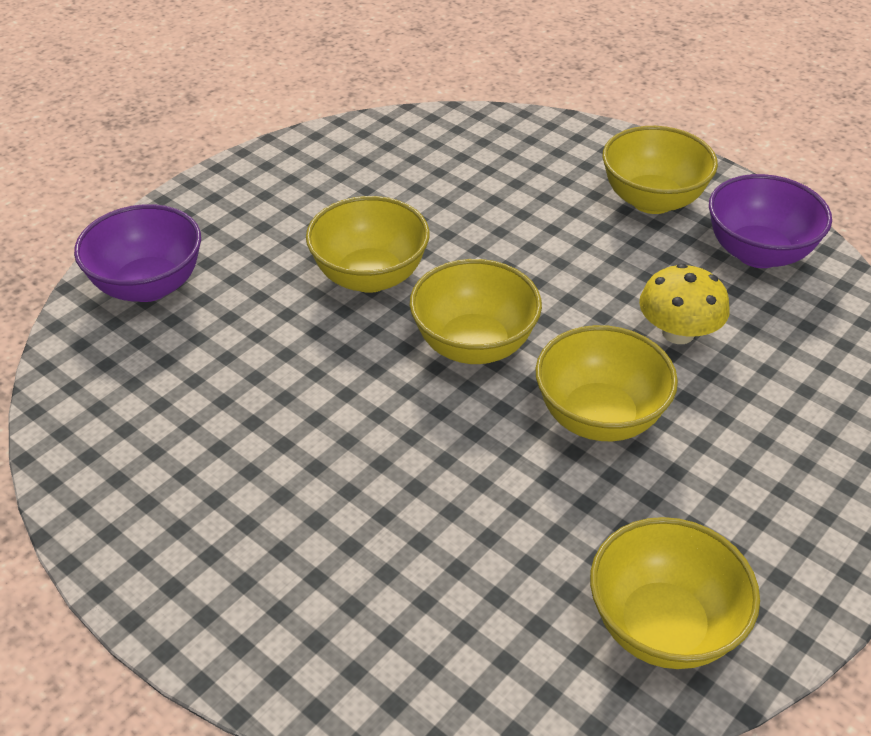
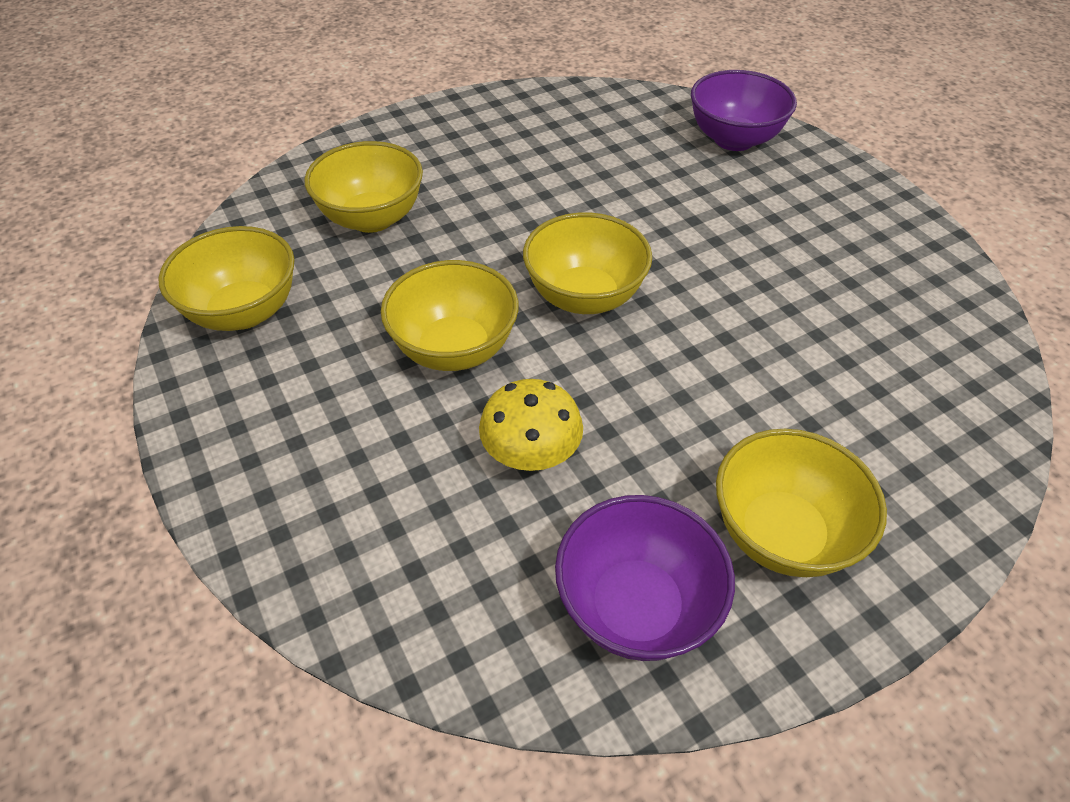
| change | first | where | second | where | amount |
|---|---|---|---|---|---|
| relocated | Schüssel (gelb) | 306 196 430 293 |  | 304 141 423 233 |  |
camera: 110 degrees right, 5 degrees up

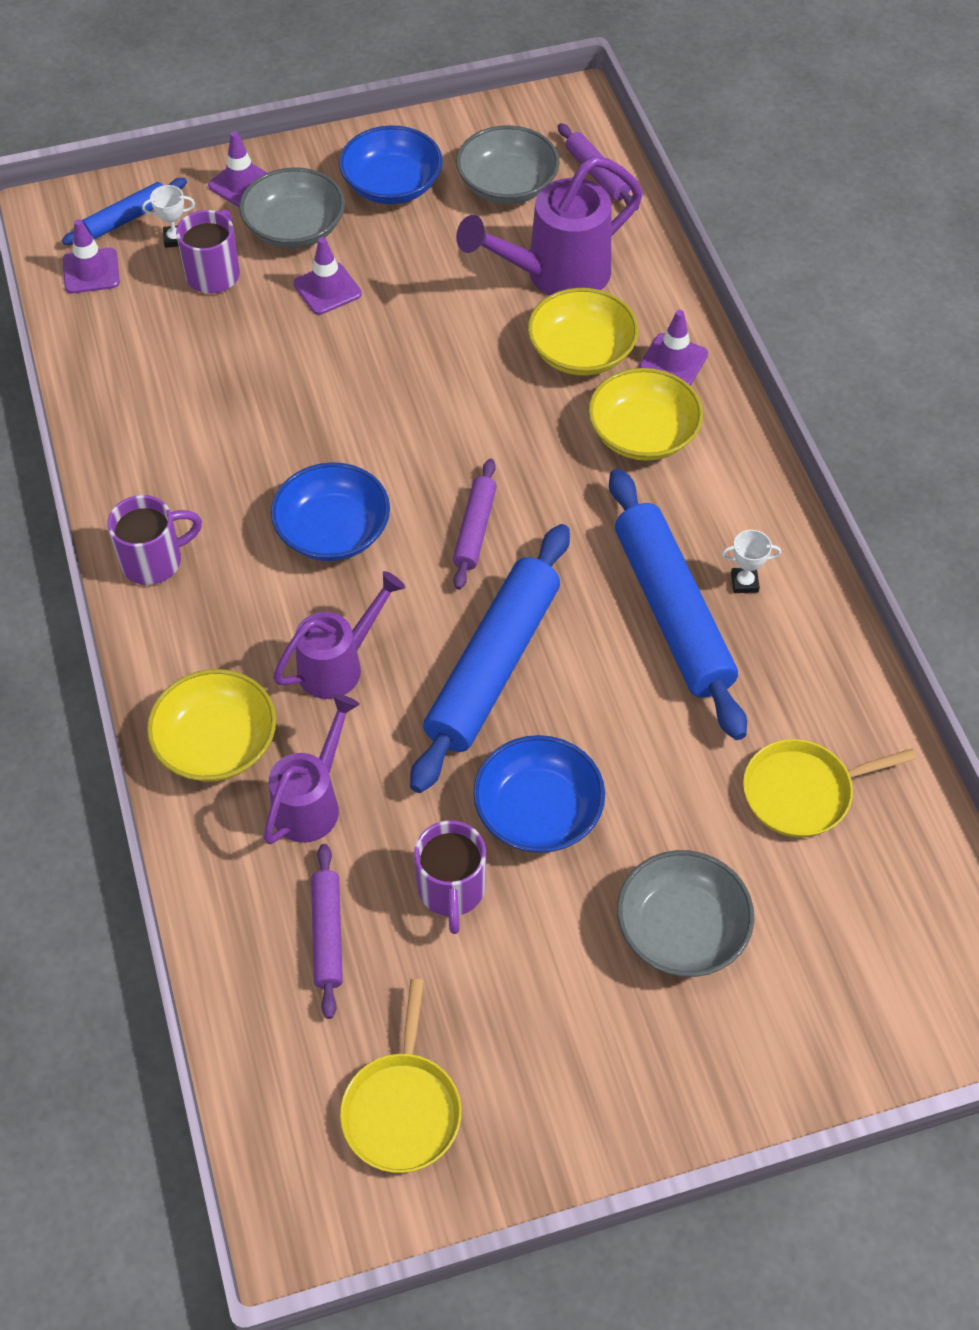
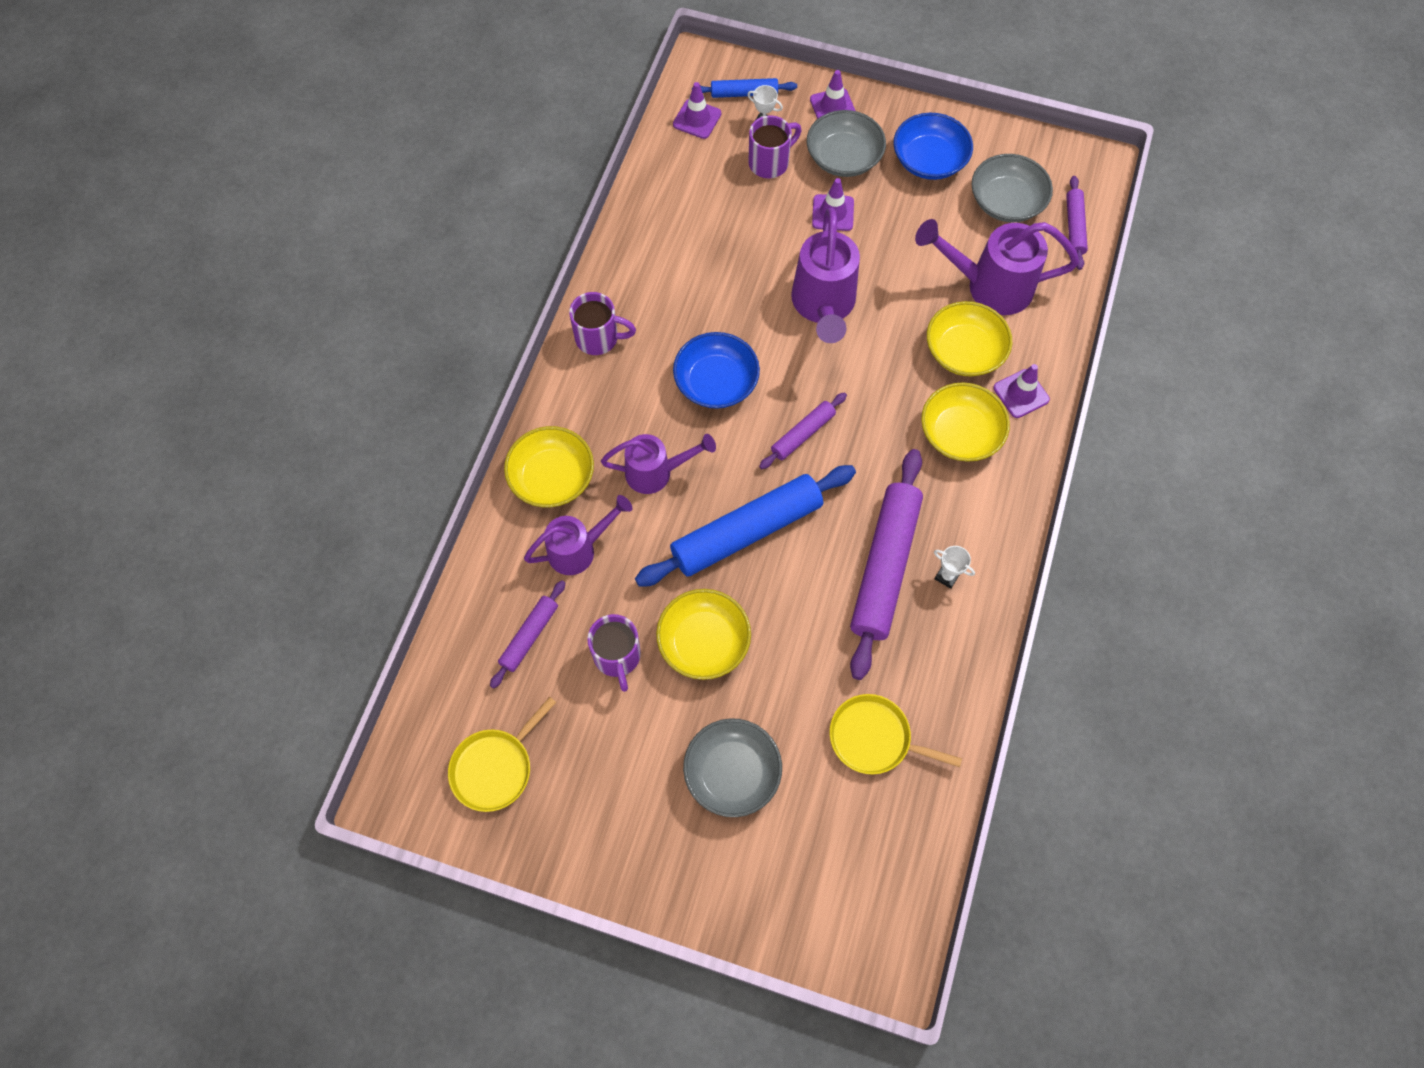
| change | first | where | second | where | amount |
|---|---|---|---|---|---|
| spun | Tasse (lila) | 414 820 486 934 |  | 587 614 641 692 | 45 degrees counterclockwise |
| colour | Schüssel (blau) | 473 735 605 853 | Schüssel (gelb) | 656 589 751 680 |  |
| appeared |  |  | Gießkanne (lila) | 791 208 860 343 |  |
| colour | Nudelholz (blau) | 609 469 747 740 | Nudelholz (lila) | 850 449 923 680 |  |
camera: 35 degrees right, 10 degrees up

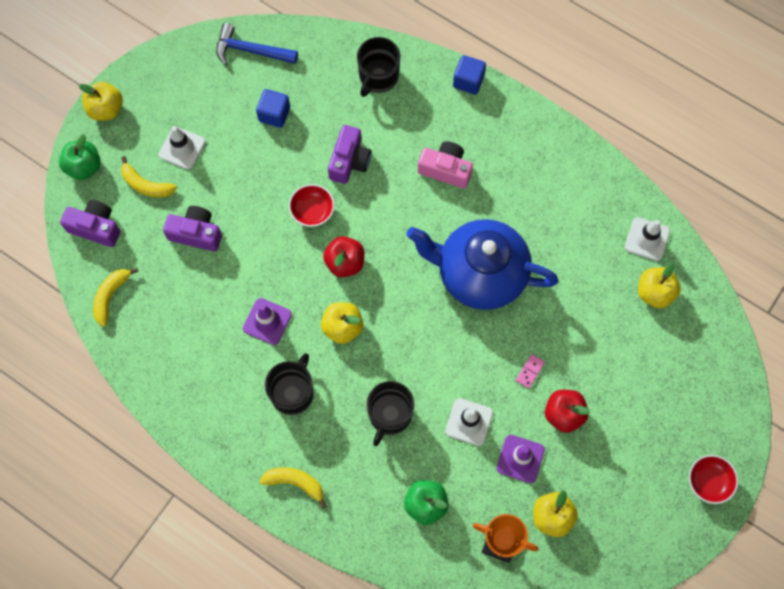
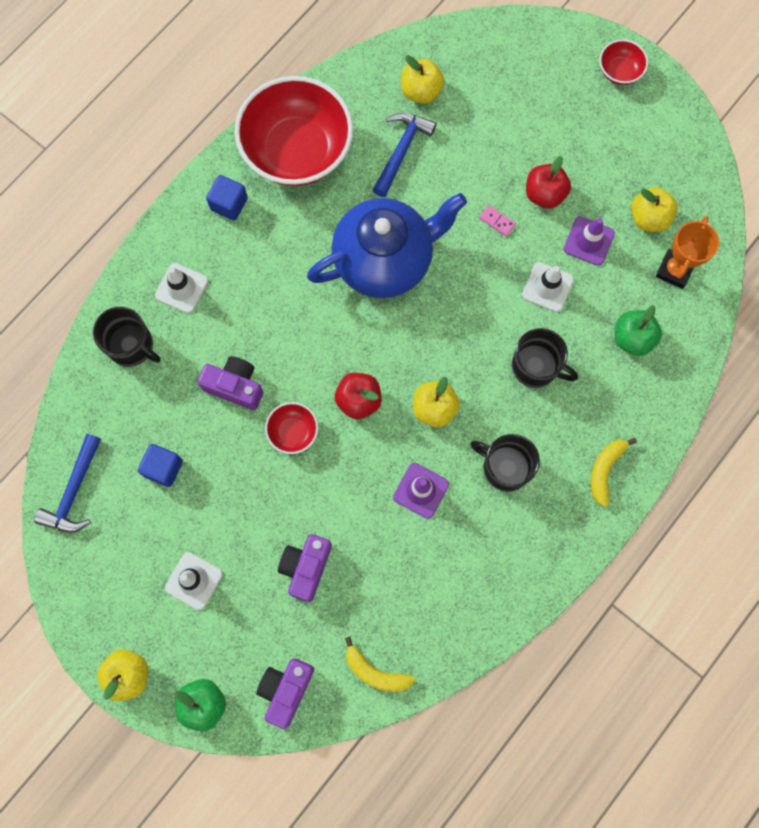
| change | first | where | second | where | amount |
|---|---|---|---|---|---|
| relocated | Leitkegel (weiß) | 625 217 670 261 |  | 155 263 208 313 |  |
| relocated | Kubus (blau) | 453 55 486 95 |  | 206 175 248 220 |  |
| appeared |  |  | Schüssel (rot) | 234 76 353 186 |  |
| spun | Teekanne (blau) | 407 219 559 310 |  | 307 193 467 298 | 135 degrees counterclockwise |
| appeared |  |  | Hammer (blau) | 373 113 437 197 |  |
| missing | Banane (gelb) | 121 156 177 197 |  |  |  |
| missing | Kamera (rosa) | 418 141 473 189 |  |  |  |
camera: 85 degrees left, 5 degrees up

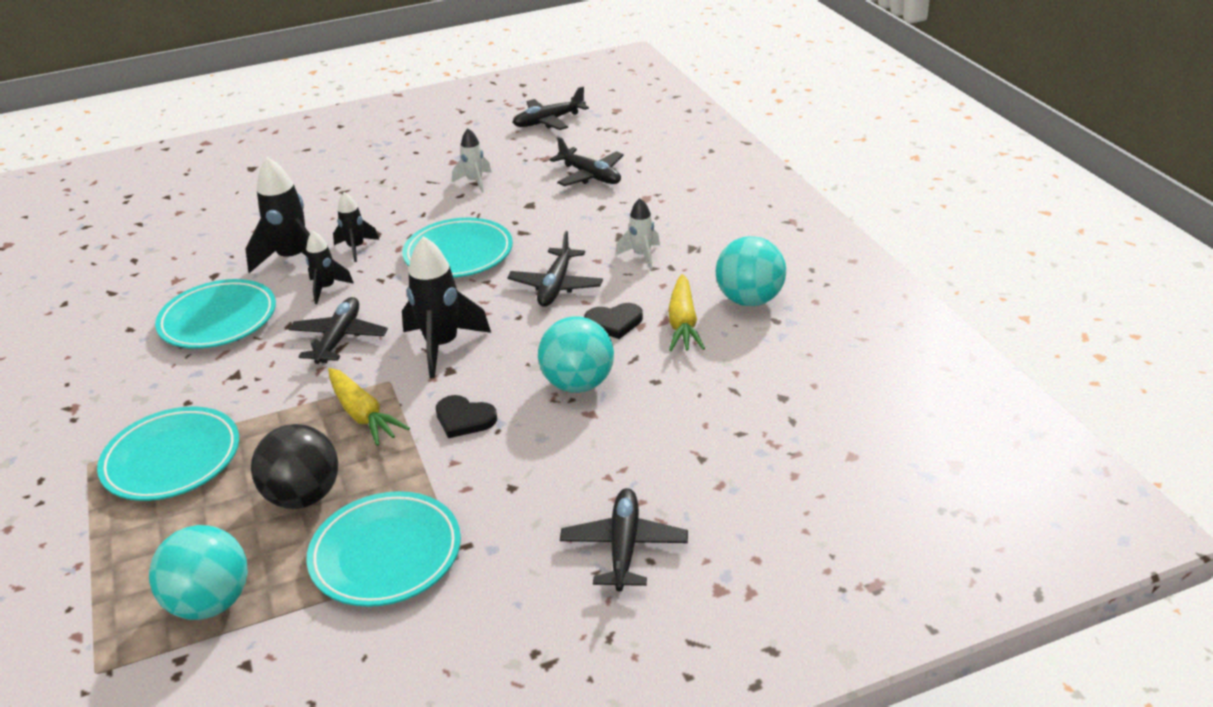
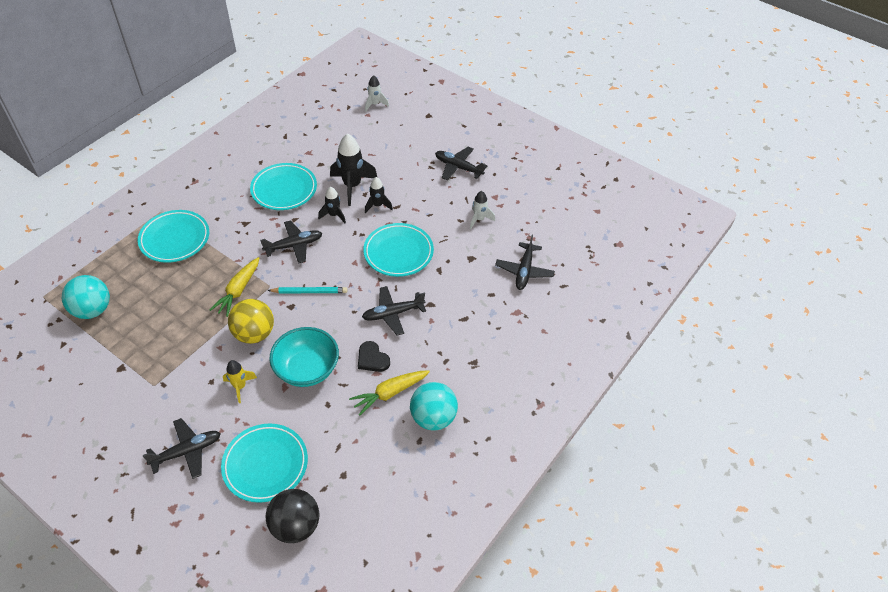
| change | first | where | second | where | amount |
|---|---|---|---|---|---|
| relocated | Teller (türkis) | 306 491 461 607 |  | 221 423 308 503 |  |
| appeared |  |  | Rakete (gelb) | 223 360 257 403 |  |
| exchanged | Herz (schwarz) | 436 395 497 438 | Ball (gelb) | 228 299 274 344 |  |
| relocated | Ball (schwarz) | 251 424 338 509 |  | 266 489 319 543 |  |
| exchanged | Rakete (schwarz) | 402 236 491 378 | Bleistift (türkis) | 267 287 347 293 |  |
| exchanged | Ball (türkis) | 538 316 614 393 | Schüssel (türkis) | 269 327 339 387 |  |
| relocated | Rakete (weiß) | 616 198 660 270 |  | 365 75 389 112 |  |
| relocated | Flugzeug (schwarz) | 512 87 589 130 |  | 435 147 487 180 |  |
camera: 55 degrees right, 15 degrees up

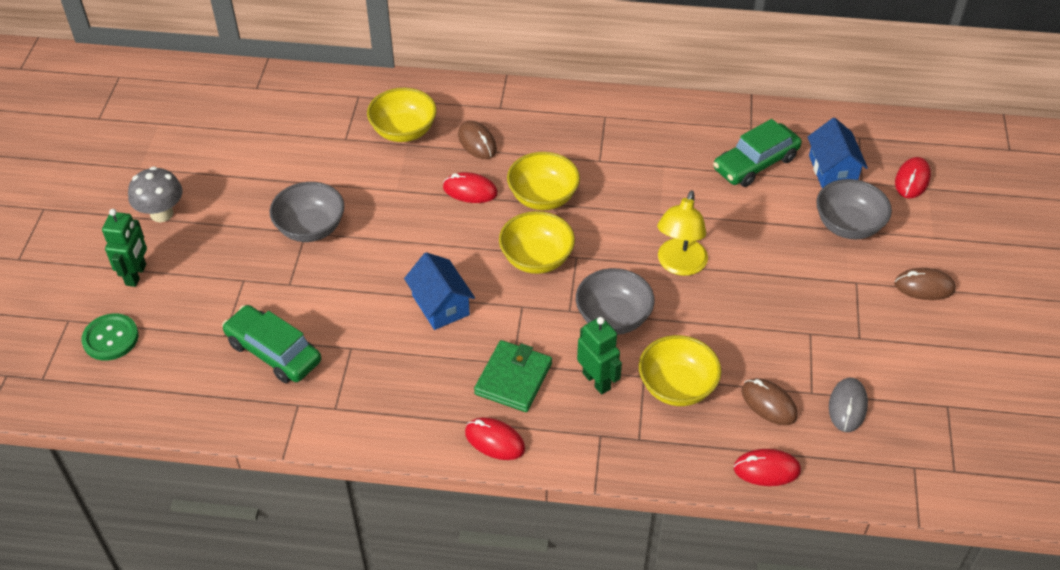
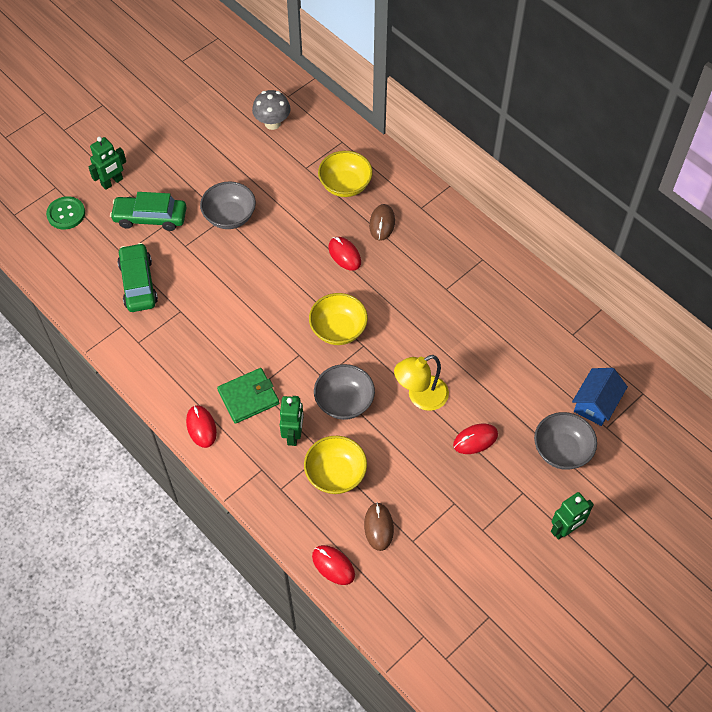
| change | first | where | second | where | amount |
|---|---|---|---|---|---|
| relocated | Auto (grün) | 713 119 802 187 |  | 110 192 187 231 |  |
| relocated | Pilz (grau) | 128 167 183 222 |  | 252 90 291 130 |  |
| relocated | Computermaus (rot) | 895 157 931 199 |  | 453 424 498 454 |  |
| exchanged | Computermaus (braun) | 894 268 956 300 | Roboter (grün) | 551 492 594 540 |  |
| missing | Haus (blau) | 404 252 475 330 |  |  |  |
| missing | Schüssel (gelb) | 507 152 580 210 |  |  |  |
| missing | Computermaus (grau) | 829 378 868 432 |  |  |  |
camera: 40 degrees right, 10 degrees up

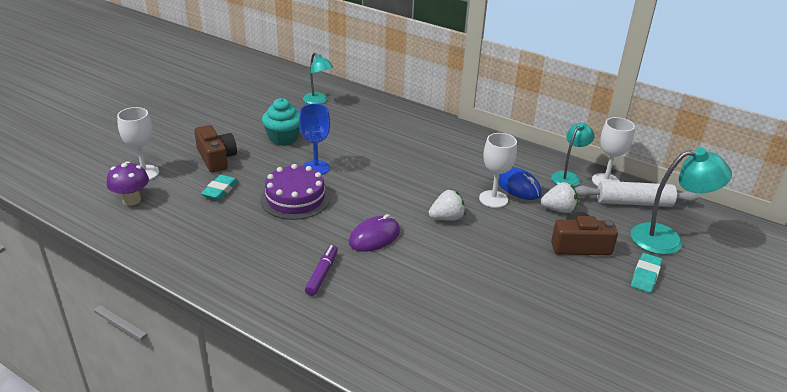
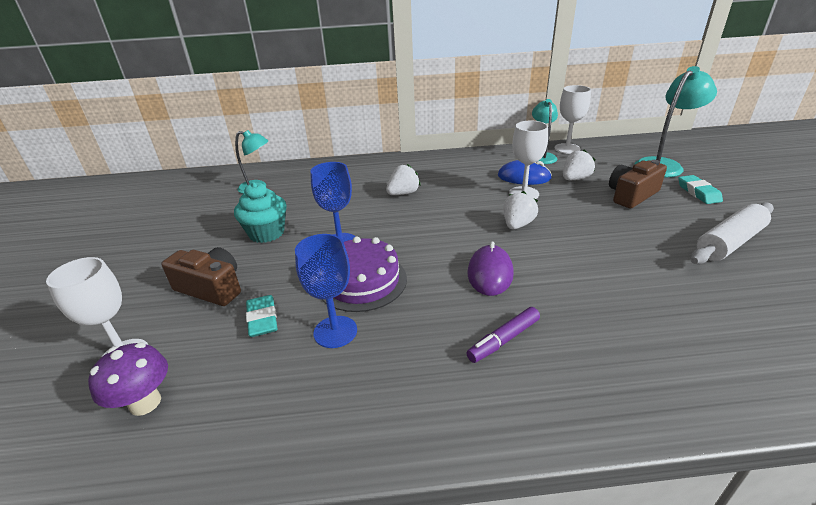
| change | first | where | second | where | amount |
|---|---|---|---|---|---|
| appeared |  |  | Kelch (blau) | 295 234 357 348 |  |
| appeared |  |  | Erdbeere (weiß) | 386 164 421 195 |  |
| spun | Filzstift (lila) | 305 245 338 296 |  | 466 307 540 363 | 105 degrees counterclockwise |
| relocated | Nudelholz (weiß) | 574 181 700 207 |  | 690 202 774 264 |  |
camera: 35 degrees left, 0 degrees up

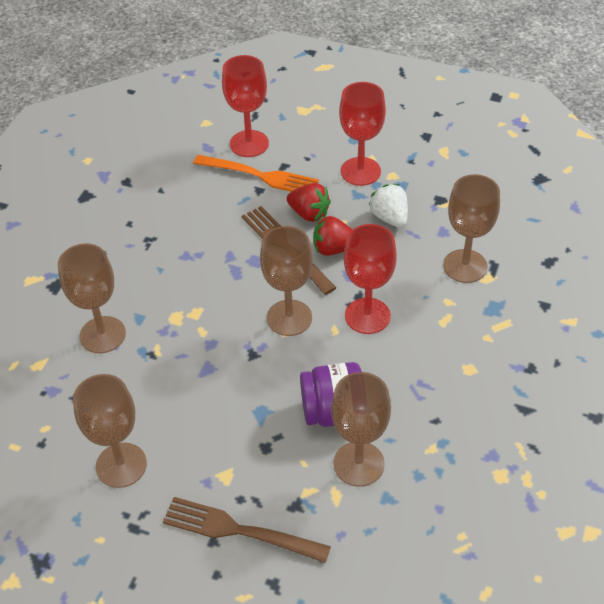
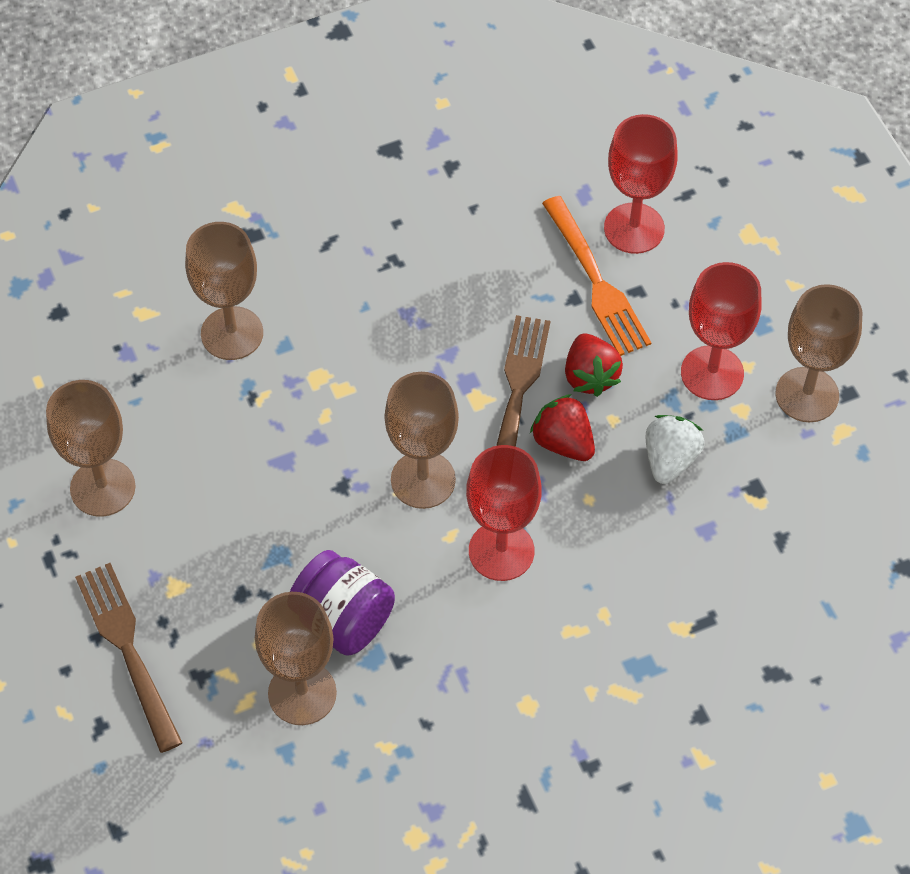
| change | first | where | second | where | amount |
|---|---|---|---|---|---|
| relocated | Kelch (braun) | 443 174 500 283 |  | 775 284 862 422 |  |
camera: 45 degrees right, 10 degrees up

